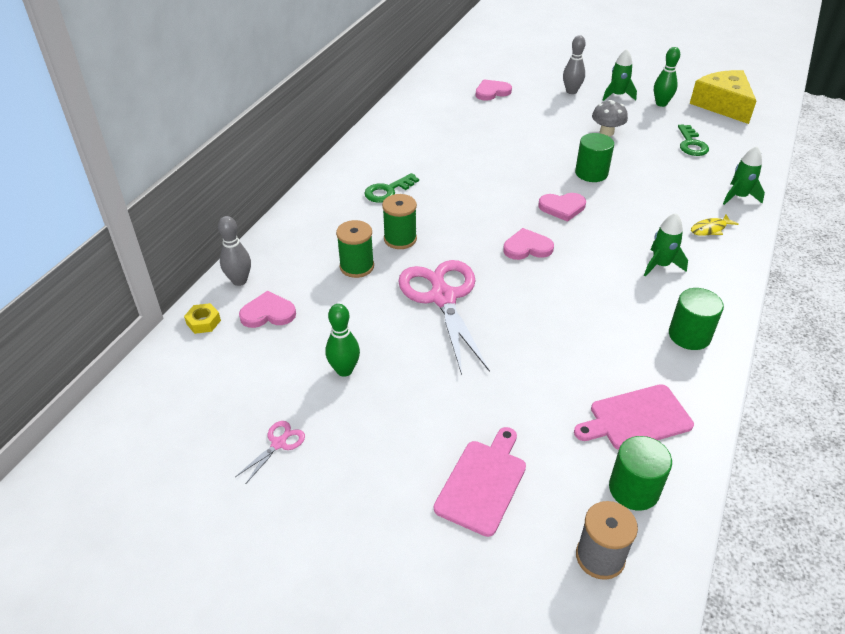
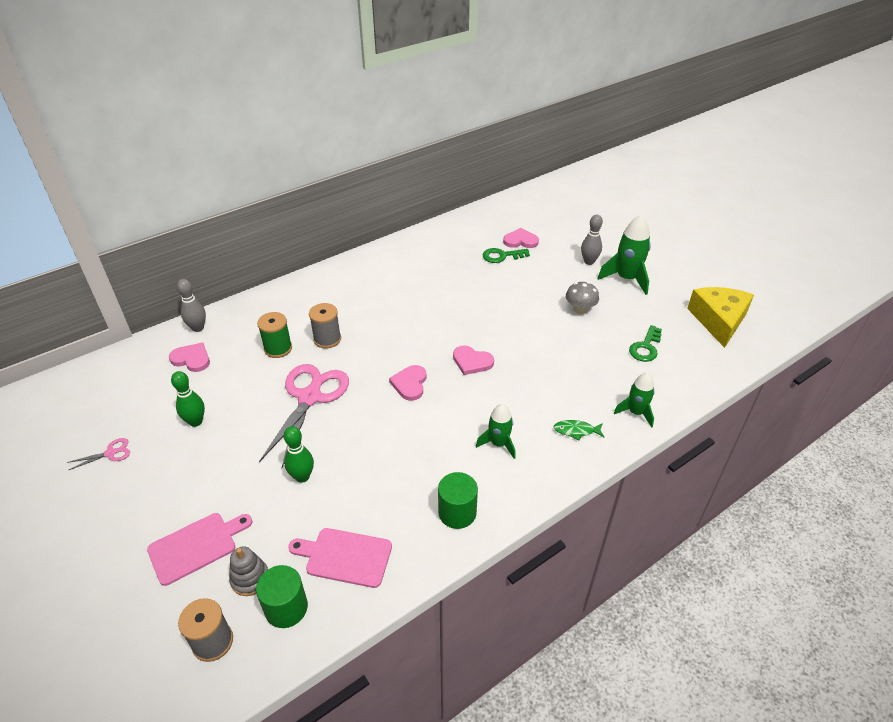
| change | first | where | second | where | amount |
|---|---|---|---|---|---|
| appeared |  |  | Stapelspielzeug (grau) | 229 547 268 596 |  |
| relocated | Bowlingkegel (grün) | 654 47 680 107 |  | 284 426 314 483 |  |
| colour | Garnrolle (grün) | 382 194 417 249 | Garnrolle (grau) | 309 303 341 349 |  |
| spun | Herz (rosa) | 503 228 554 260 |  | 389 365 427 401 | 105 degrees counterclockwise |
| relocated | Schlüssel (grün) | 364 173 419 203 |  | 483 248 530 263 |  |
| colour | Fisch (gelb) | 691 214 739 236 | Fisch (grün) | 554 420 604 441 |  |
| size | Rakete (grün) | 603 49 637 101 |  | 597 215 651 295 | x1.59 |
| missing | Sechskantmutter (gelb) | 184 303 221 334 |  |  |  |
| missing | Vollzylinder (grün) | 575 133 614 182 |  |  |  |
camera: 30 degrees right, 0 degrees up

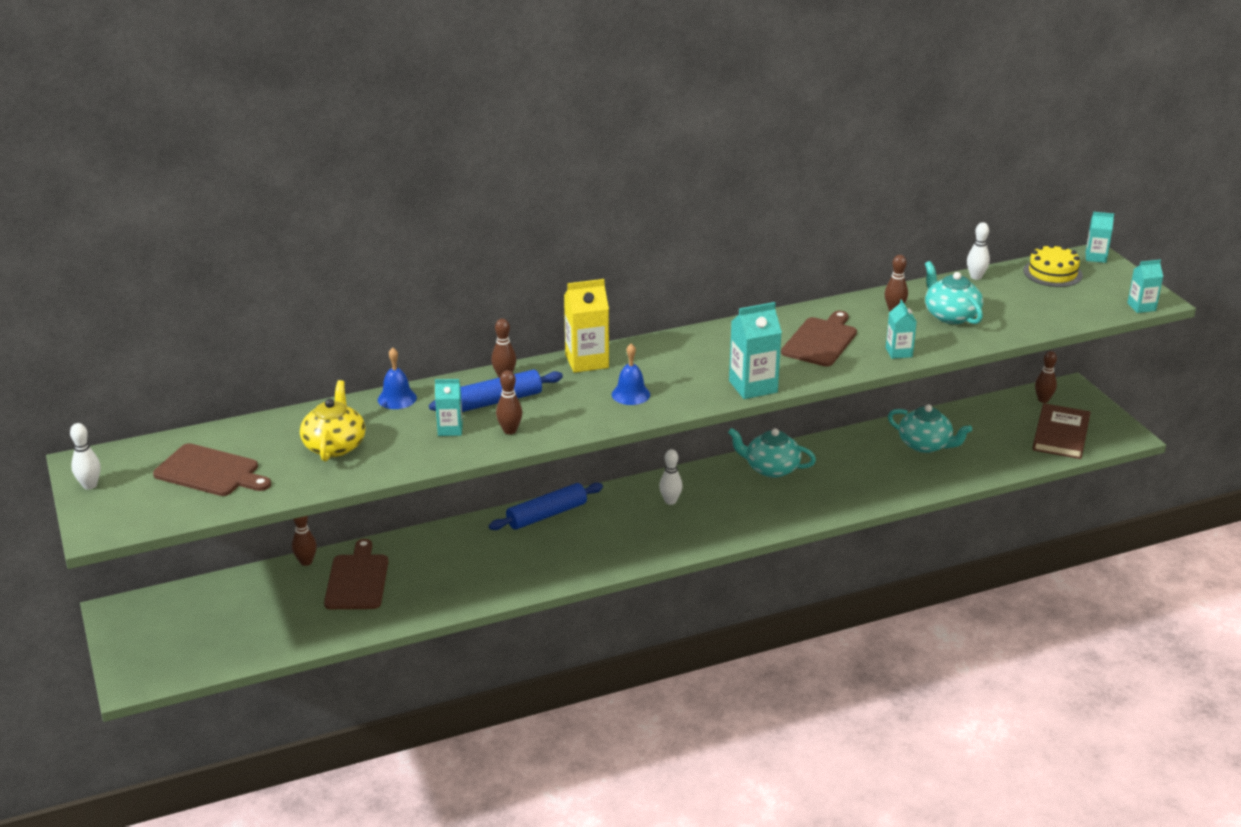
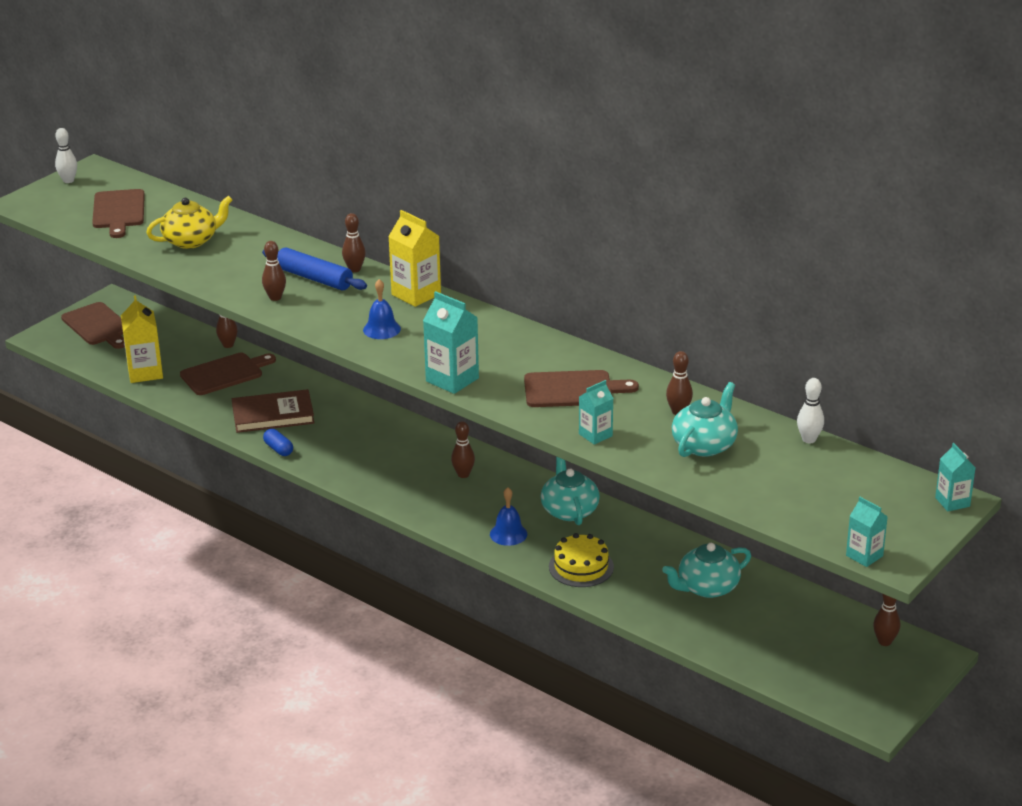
| change | first | where | second | where | amount |
|---|---|---|---|---|---|
| appeared |  |  | Schneidebrett (braun) | 61 302 125 349 |  |
| appeared |  |  | Getränkekarton (gelb) | 121 295 163 383 |  |
| relocated | Buch (braun) | 1032 403 1091 459 |  | 232 389 314 433 |  |
| appeared |  |  | Kapsel (blau) | 263 429 293 456 |  |
| colour | Bowlingkegel (weiß) | 659 449 683 505 | Bowlingkegel (braun) | 451 421 475 478 |  |
| relocated | Glocke (blau) | 378 348 417 409 |  | 490 487 527 546 |  |
| relocated | Kuchen (gelb) | 1023 244 1083 287 |  | 549 533 614 587 |  |
| spun | Teekanne (türkis) | 888 405 972 453 |  | 662 543 751 598 | 60 degrees clockwise |
| missing | Getränkekarton (türkis) | 435 379 463 436 |  |  |  |
| missing | Nudelholz (blau) | 489 483 603 530 |  |  |  |
camera: 60 degrees right, 0 degrees up

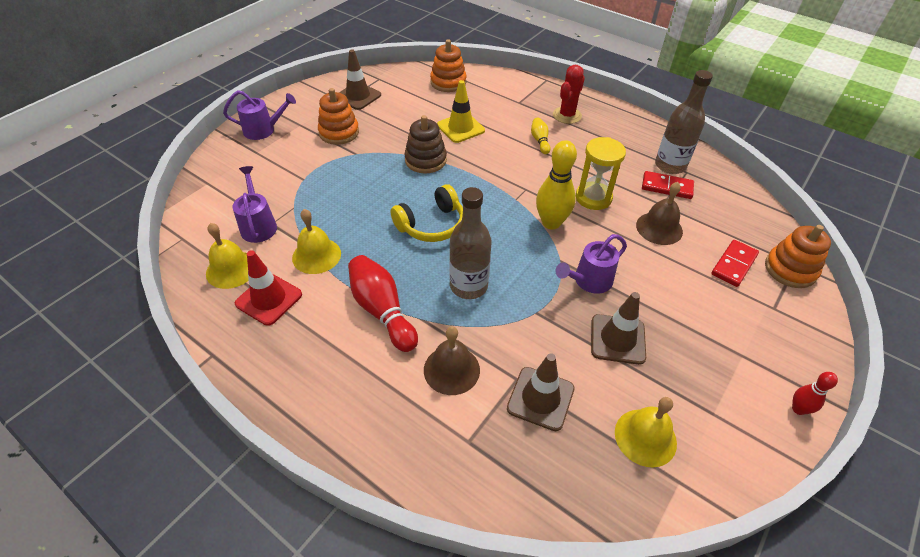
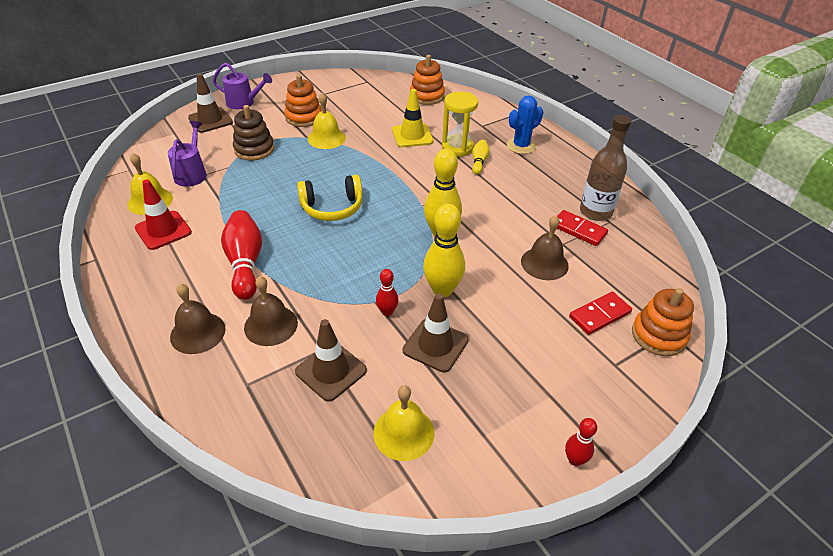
| change | first | where | second | where | amount |
|---|---|---|---|---|---|
| appeared |  |  | Glocke (braun) | 170 283 226 354 |  |
| relocated | Leitkegel (braun) | 339 49 381 110 |  | 188 74 233 133 |  |
| relocated | Stapelspielzeug (braun) | 404 115 447 173 |  | 233 105 274 160 |  |
| relocated | Glocke (gelb) | 292 209 341 274 |  | 308 93 346 149 |  |
| appeared |  |  | Bowlingkegel (rot) | 376 269 399 316 |  |
| exchanged | Gießkanne (lila) | 556 234 627 294 | Bowlingkegel (gelb) | 423 204 465 297 |  |
| relocated | Sanduhr (gelb) | 576 137 626 210 |  | 442 92 478 157 |  |
| colour | Kaktus (rot) | 553 65 585 124 | Kaktus (blau) | 507 95 543 154 |  |
| missing | Flasche (braun) | 449 187 492 299 |  |  |  |
camera: 20 degrees right, 5 degrees down

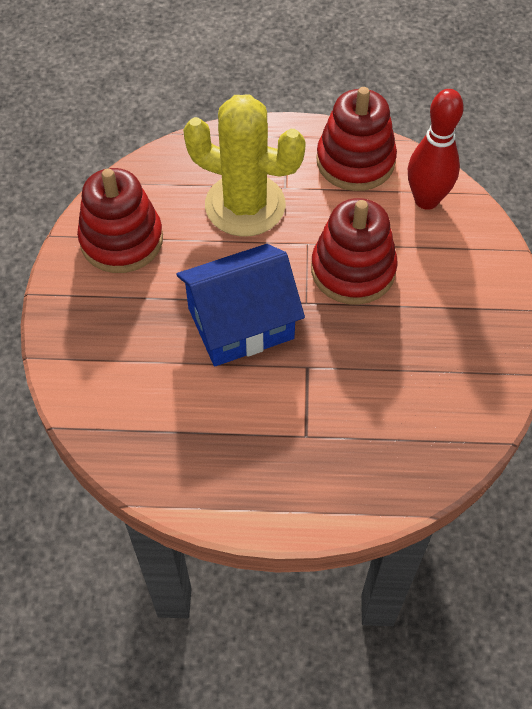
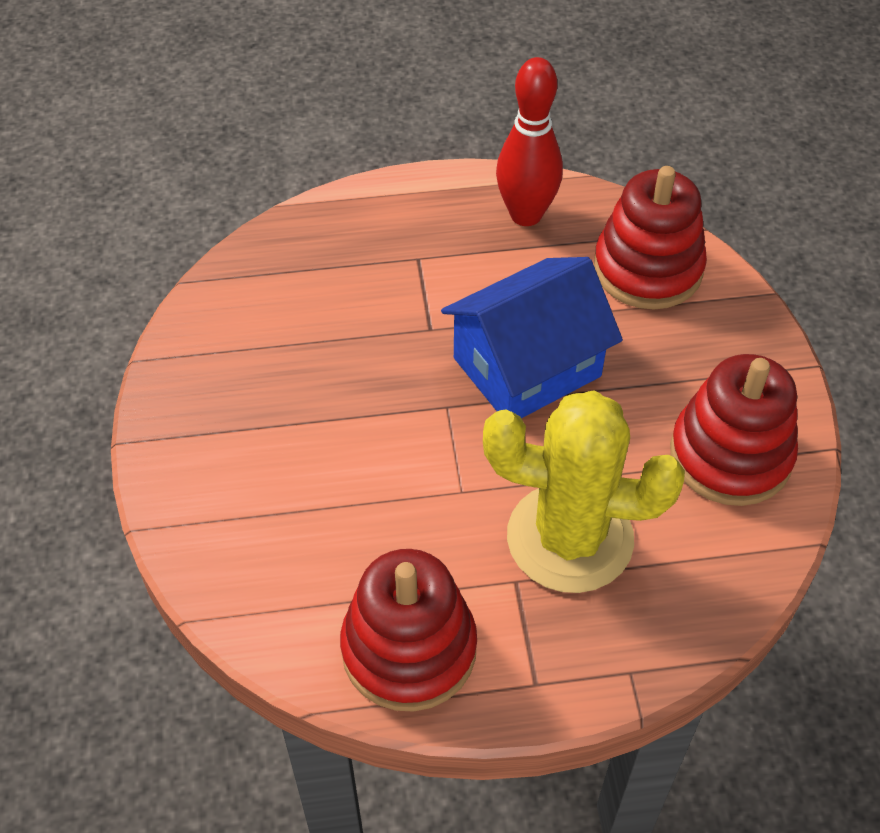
| change | first | where | second | where | amount |
|---|---|---|---|---|---|
| relocated | Bowlingkegel (rot) | 408 89 464 210 |  | 496 57 563 226 |  |
| relocated | Stapelspielzeug (rot) | 311 198 398 305 |  | 594 166 707 310 |  |
camera: 170 degrees right, 5 degrees down

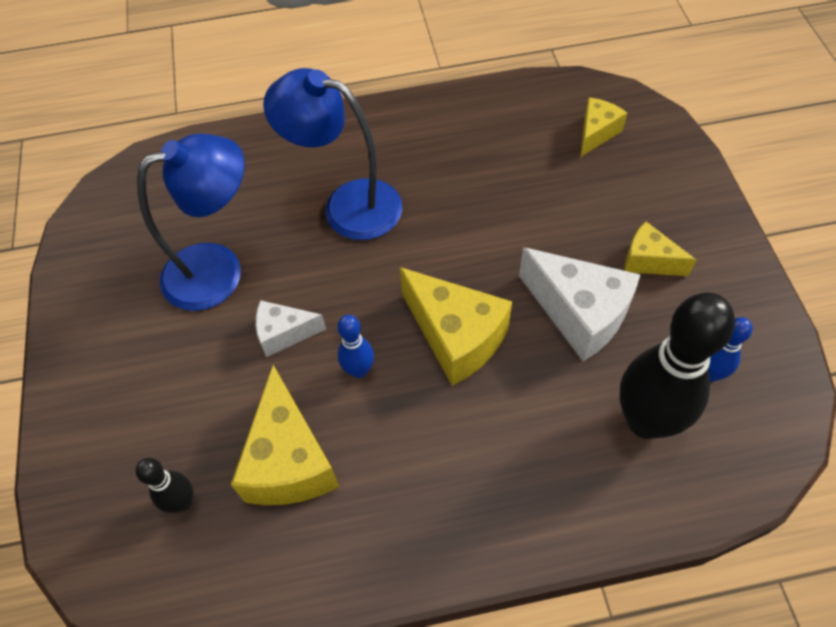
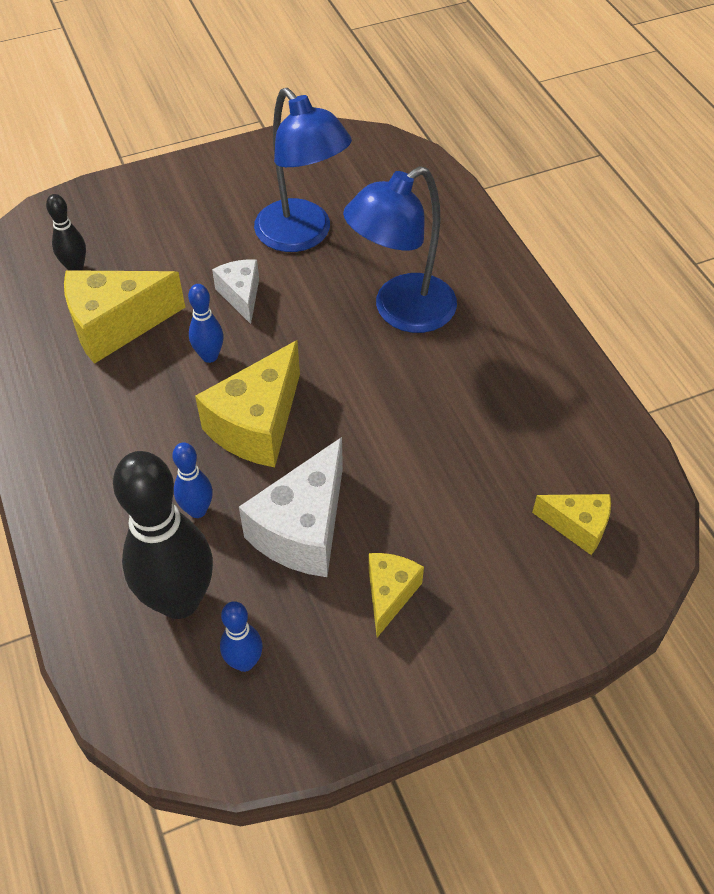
| change | first | where | second | where | amount |
|---|---|---|---|---|---|
| appeared |  |  | Bowlingkegel (blau) | 172 442 213 518 |  |
| spun | Lampe (blau) | 263 68 402 240 |  | 343 166 457 333 | 135 degrees counterclockwise |
camera: 75 degrees right, 5 degrees down

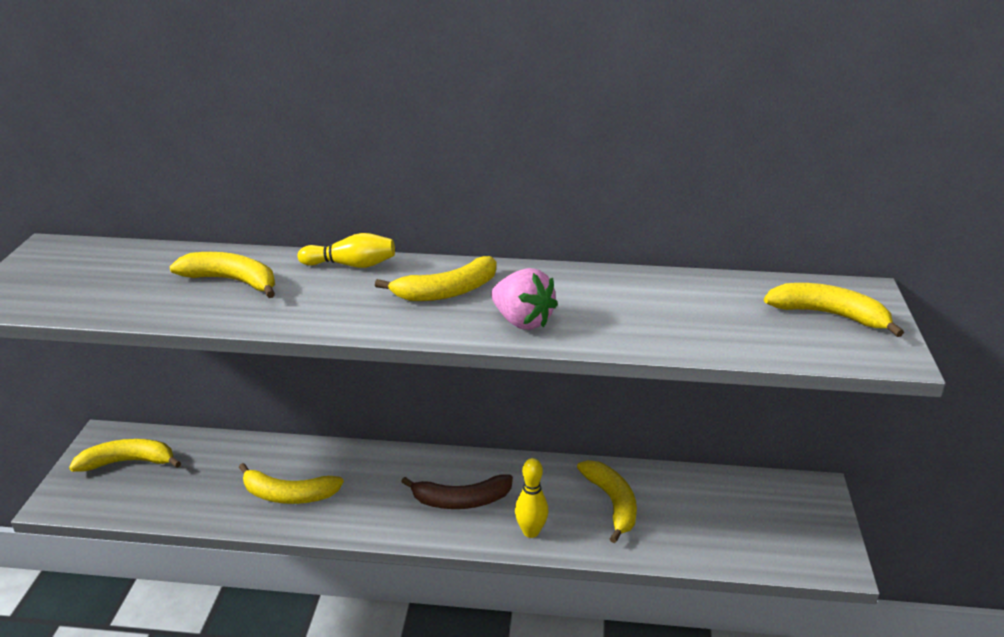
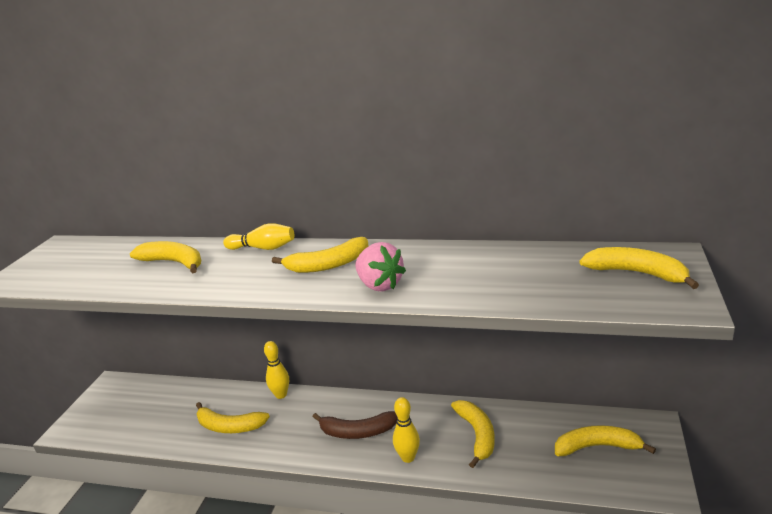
| change | first | where | second | where | amount |
|---|---|---|---|---|---|
| appeared |  |  | Bowlingkegel (gelb) | 264 341 289 399 |  |
| relocated | Banane (gelb) | 69 439 181 472 |  | 555 425 656 456 |  |
camera: 10 degrees right, 5 degrees down

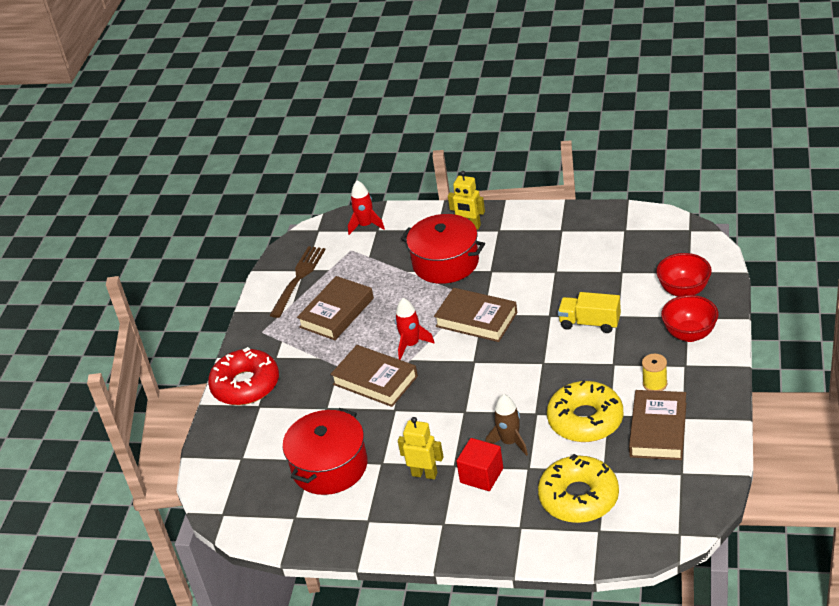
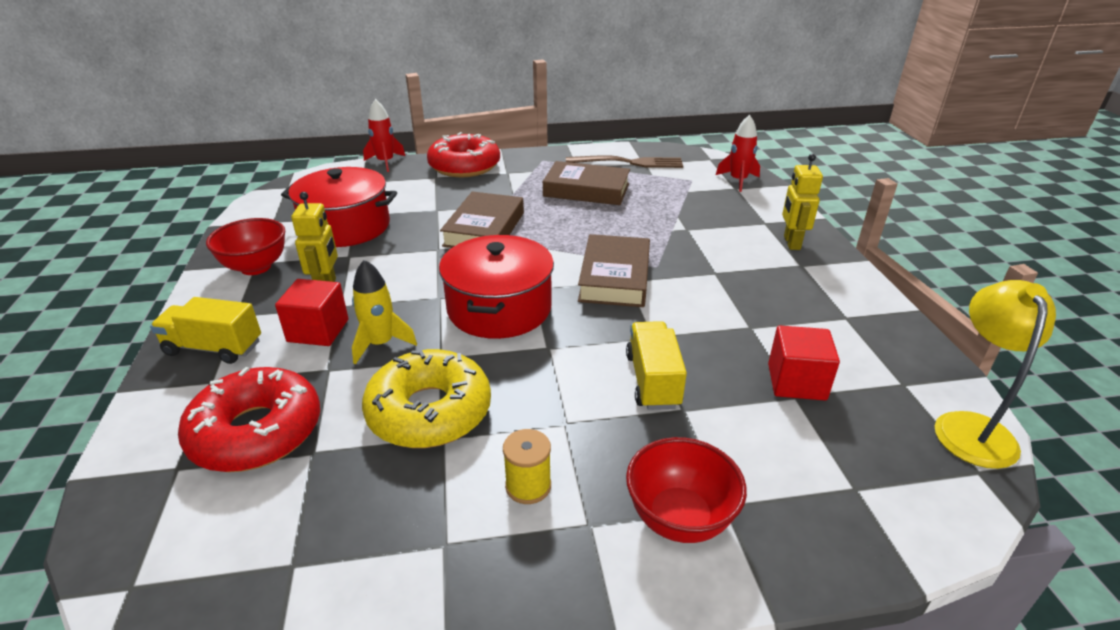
| change | first | where | second | where | amount |
|---|---|---|---|---|---|
| appeared |  |  | Lastwagen (gelb) | 150 297 261 364 |  |
| colour | Donut (gelb) | 538 454 619 523 | Donut (rot) | 178 367 320 472 |  |
| relocated | Schüssel (rot) | 656 253 712 297 |  | 206 218 285 275 |  |
| colour | Rakete (braun) | 486 394 528 456 | Rakete (gelb) | 352 260 417 365 |  |
| relocated | Rakete (rot) | 395 298 435 360 |  | 363 99 405 172 |  |
| relocated | Kochtopf (rot) | 400 214 485 284 |  | 439 235 554 339 |  |
| appeared |  |  | Kubus (rot) | 768 325 840 401 |  |
| appeared |  |  | Lampe (gelb) | 935 280 1056 469 |  |
| missing | Buch (braun) | 629 390 686 460 |  |  |  |
camera: 65 degrees right, 5 degrees down

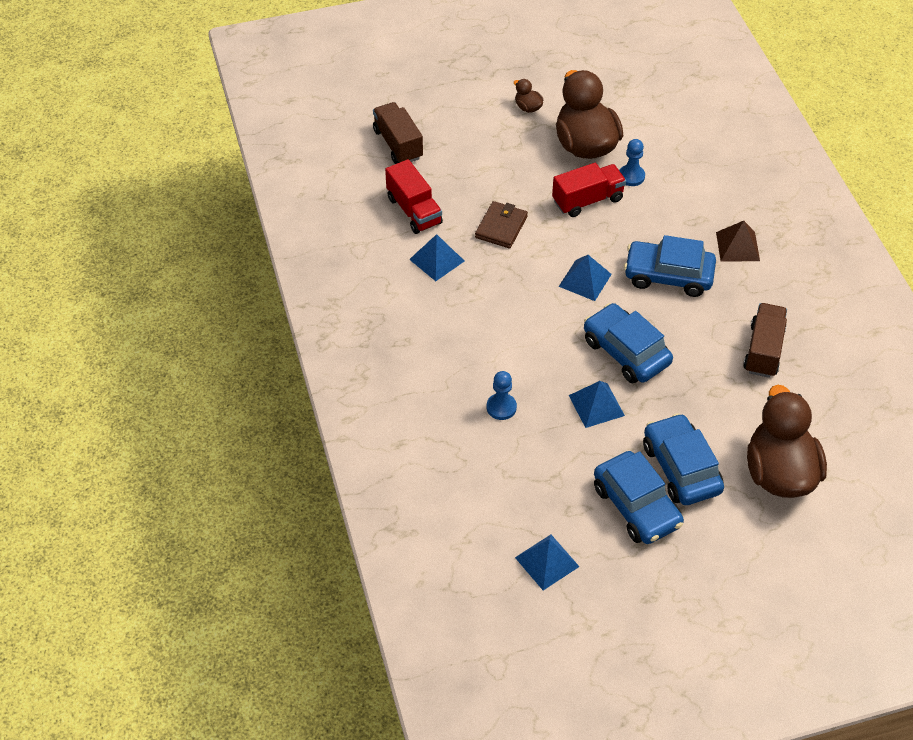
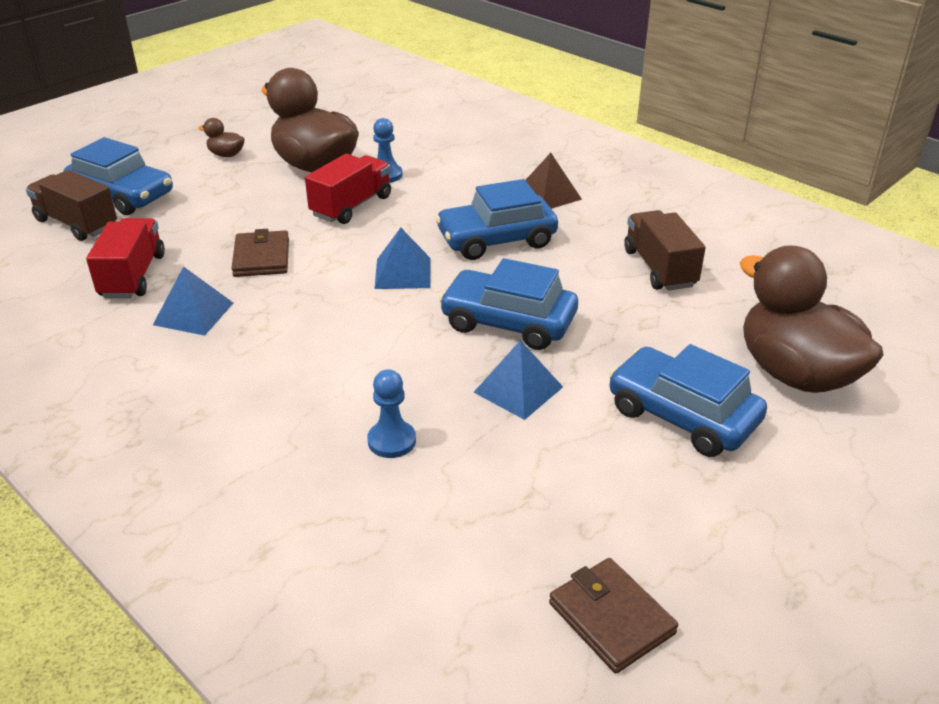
| change | first | where | second | where | amount |
|---|---|---|---|---|---|
| relocated | Auto (blau) | 594 451 684 544 |  | 64 137 173 215 |  |
| spun | Lastwagen (rot) | 385 159 443 234 |  | 86 218 165 298 | 120 degrees counterclockwise |
| exchanged | Pyramide (blau) | 515 535 580 590 | Geldbörse (braun) | 549 558 678 673 |  |
camera: 30 degrees left, 15 degrees down

